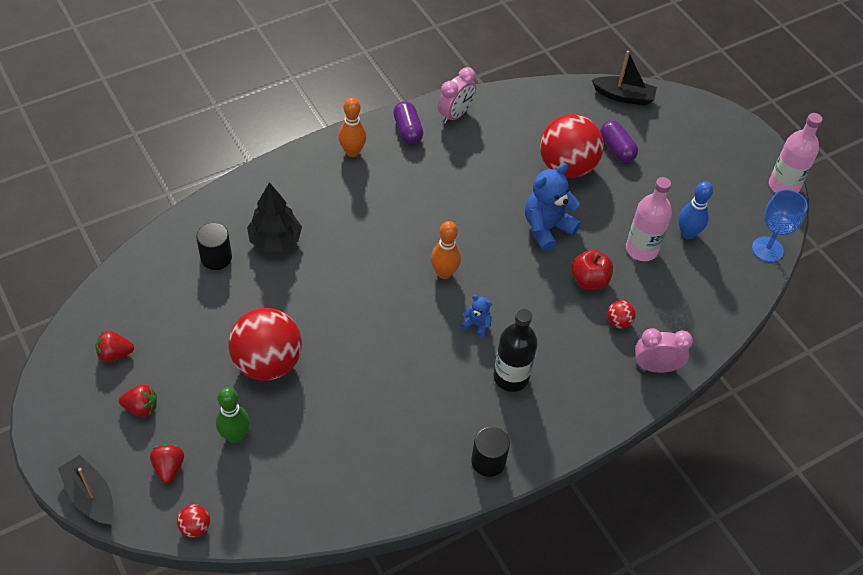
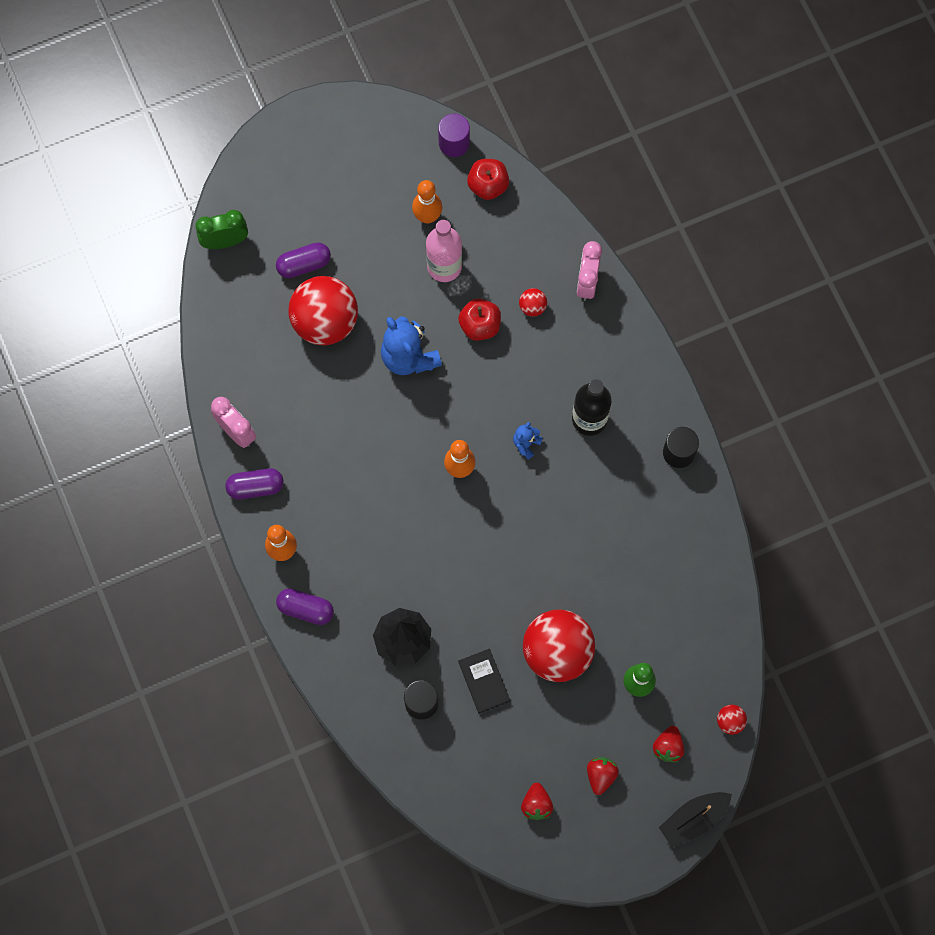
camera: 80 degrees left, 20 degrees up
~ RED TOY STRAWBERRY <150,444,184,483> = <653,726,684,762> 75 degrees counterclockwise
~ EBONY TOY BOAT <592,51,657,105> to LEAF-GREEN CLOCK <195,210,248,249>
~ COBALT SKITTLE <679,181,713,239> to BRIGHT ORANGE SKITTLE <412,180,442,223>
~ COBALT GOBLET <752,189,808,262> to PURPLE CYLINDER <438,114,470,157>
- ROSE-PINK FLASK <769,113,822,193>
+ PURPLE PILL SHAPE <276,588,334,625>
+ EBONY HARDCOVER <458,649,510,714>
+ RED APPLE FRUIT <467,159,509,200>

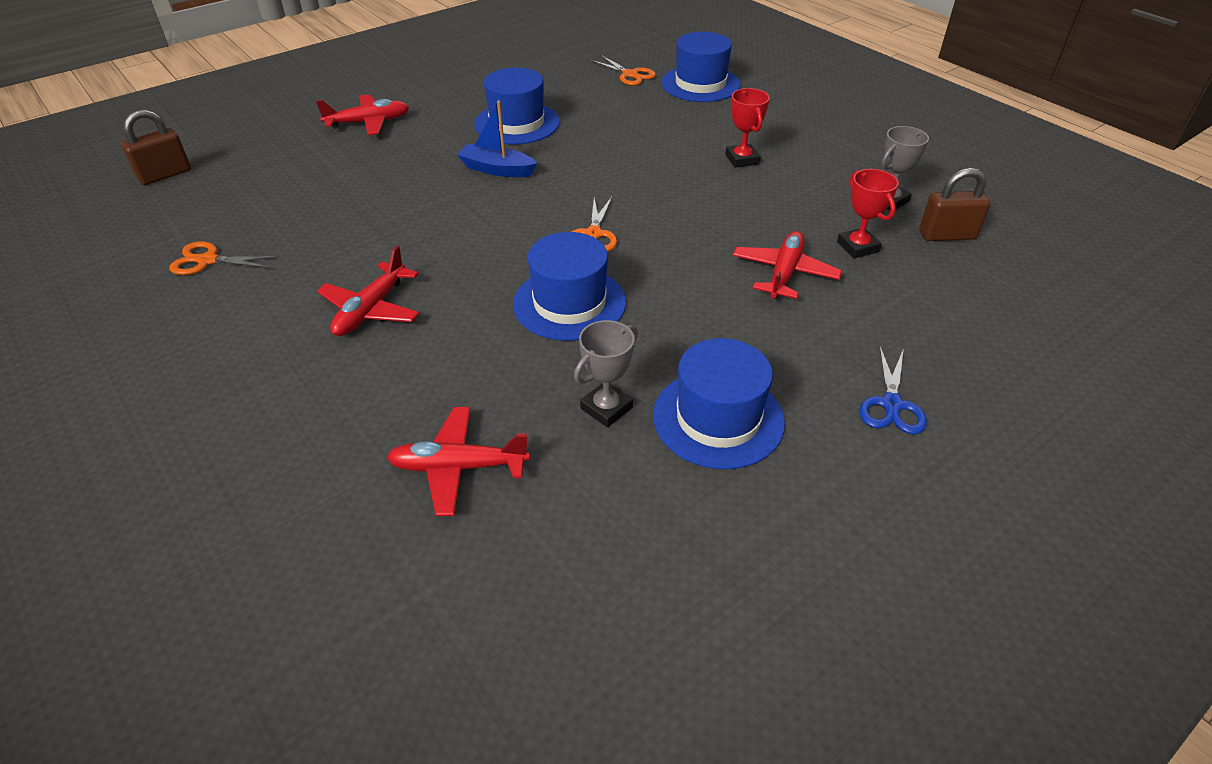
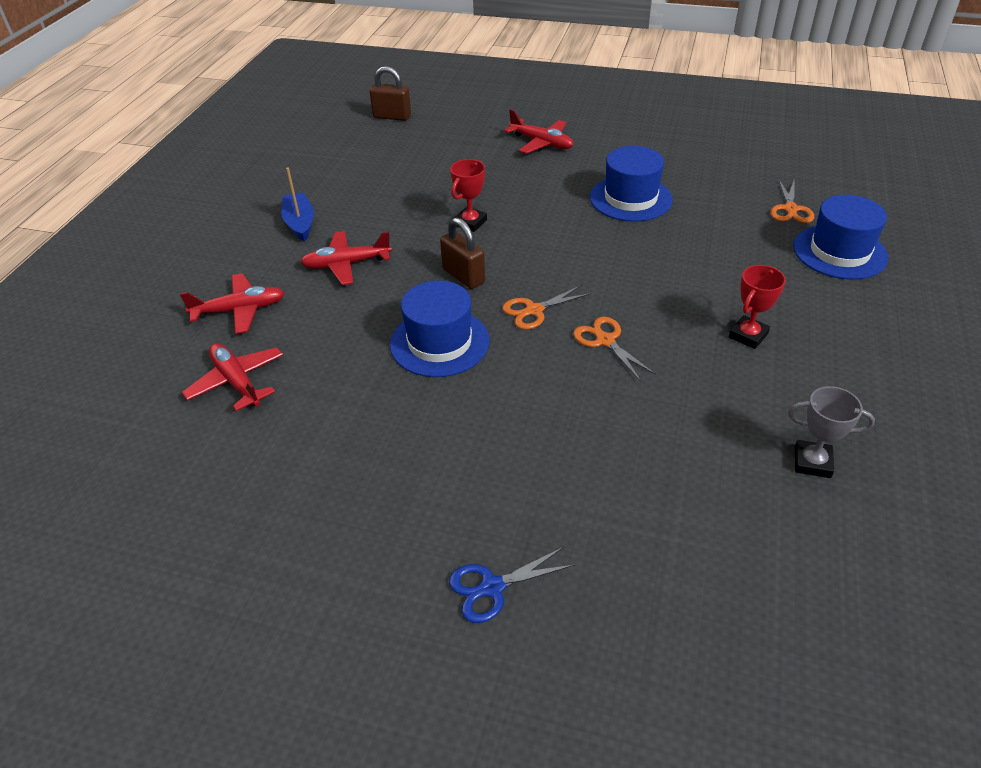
camera: 55 degrees right, 0 degrees up
~ BRIGHT ORANGE SHEARS <169,241,279,275> to <573,317,656,382>
~ COBALT TOY BOAT <457,100,537,177> to <281,167,314,242>
- GREY PRIZE CUP <574,320,638,427>
- COBALT TOP HAT <653,338,785,469>
~ RED TOY PLANE <733,231,842,299> to <180,273,285,334>
~ RED PRIZE CUP <837,169,899,258> to <450,159,487,232>
~ BROWN PADLOCK <919,168,990,241> to <440,218,485,289>

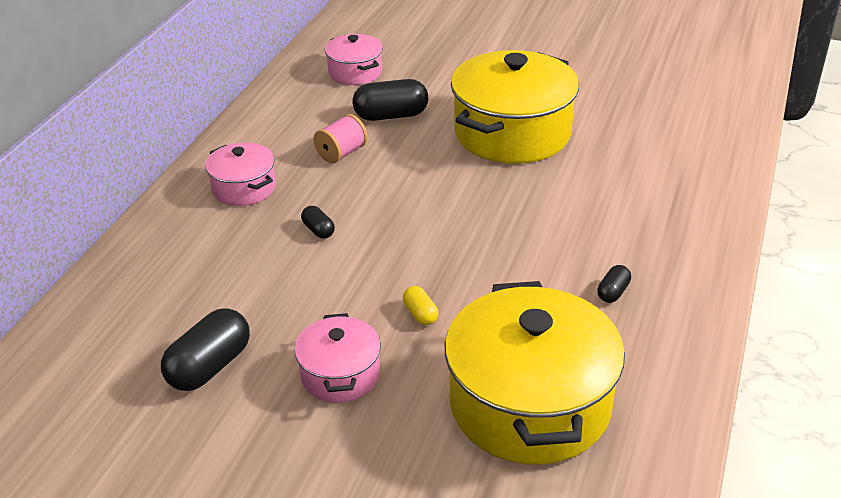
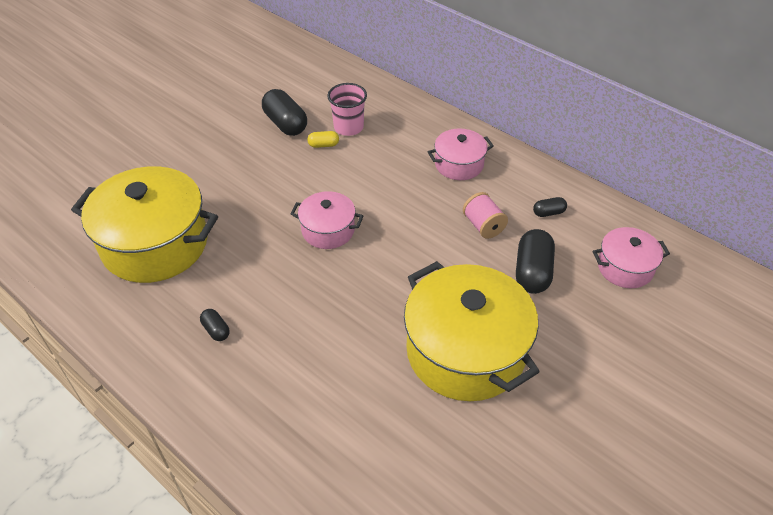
camera: 110 degrees right, 10 degrees up
~ ROSE-PINK COOKING POT <294,313,381,403> to <291,191,363,249>
~ EBONY PILL SHAPE <301,206,335,239> to <533,197,567,217>
~ GOLDEN PILL SHAPE <403,286,438,325> to <307,131,339,148>
+ ROSE-PINK TUMBLER <327,83,367,136>

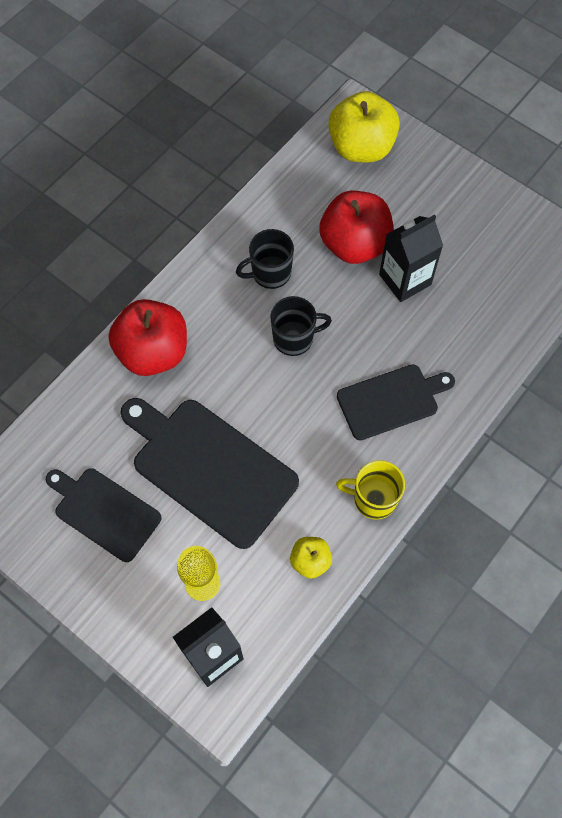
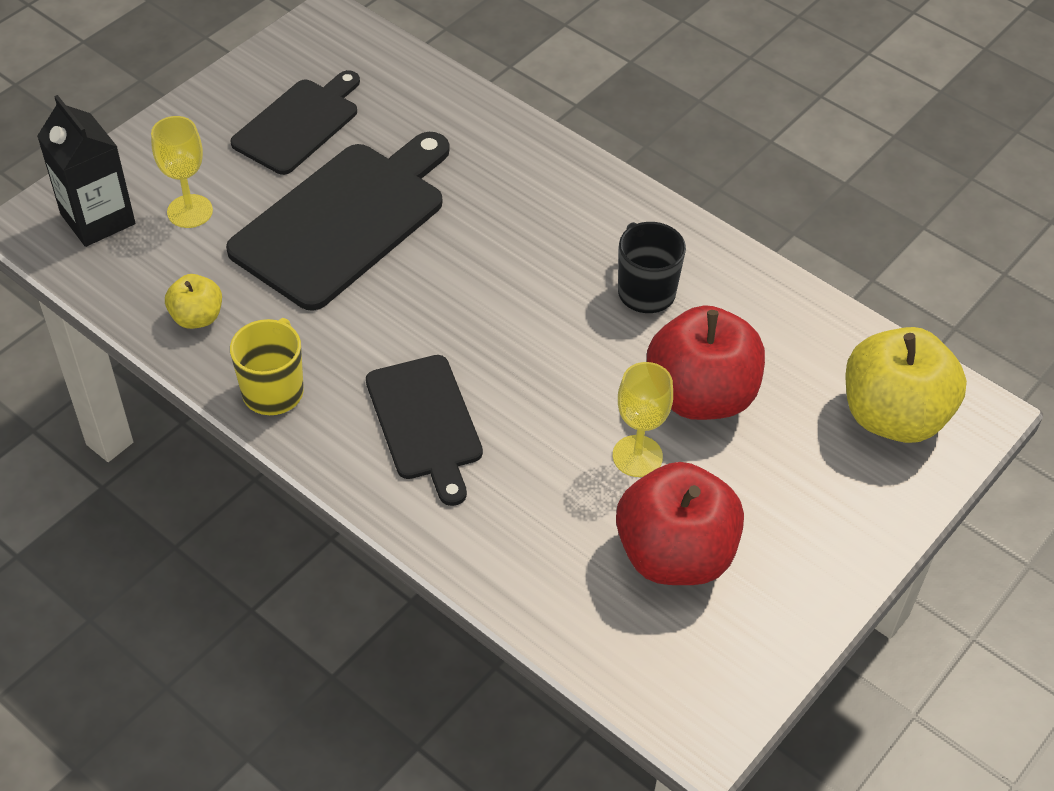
camera: 90 degrees right, 15 degrees down
~ RED APPLE FRUIT <109,299,187,376> to <616,462,744,585>
- EBONY COFFEE MUG <270,296,332,356>
~ EBONY JUICE CARTON <379,214,443,302> to GOLDEN GOBLET <613,362,673,477>

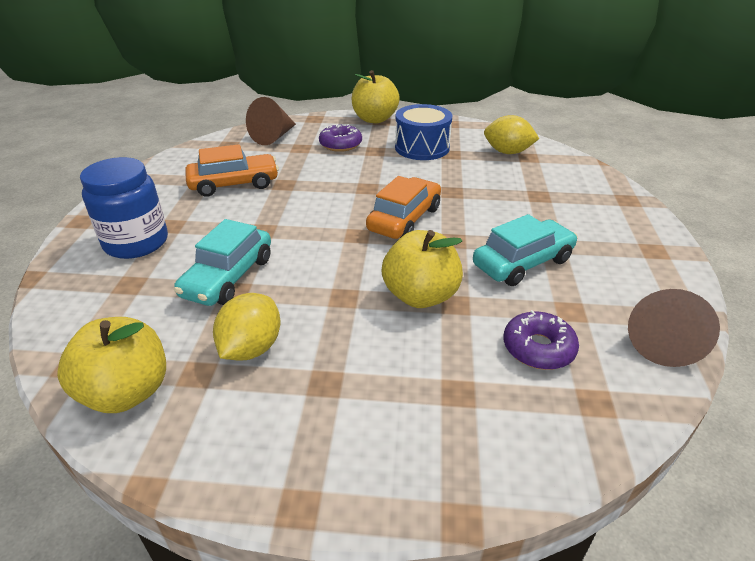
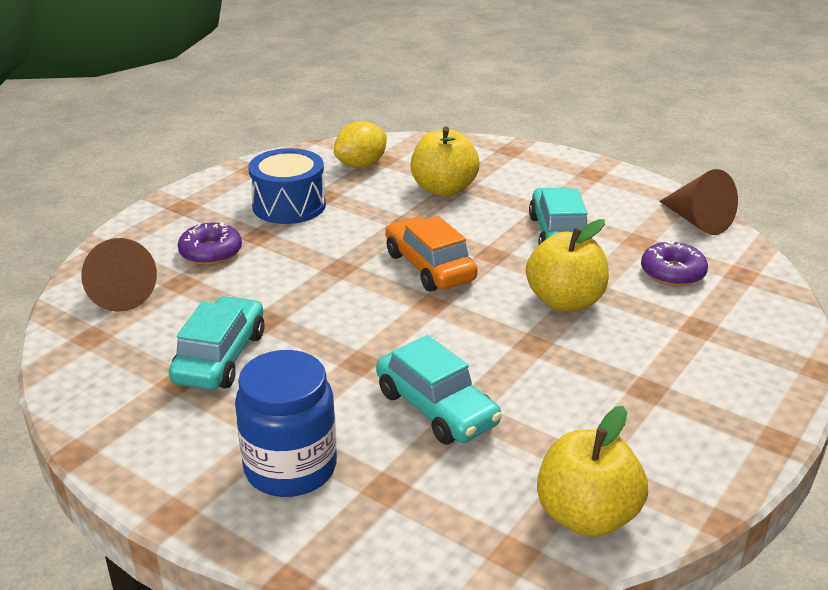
camera: 60 degrees left, 5 degrees down
~ BRIGHT ORANGE AUTOMOBILE <185,144,279,197> to AQUA AUTOMOBILE <169,296,264,390>
- GOLDEN TOY LEMON <213,293,281,361>
~ GOLDEN APPLE FRUIT <352,70,400,123> to <411,126,480,197>

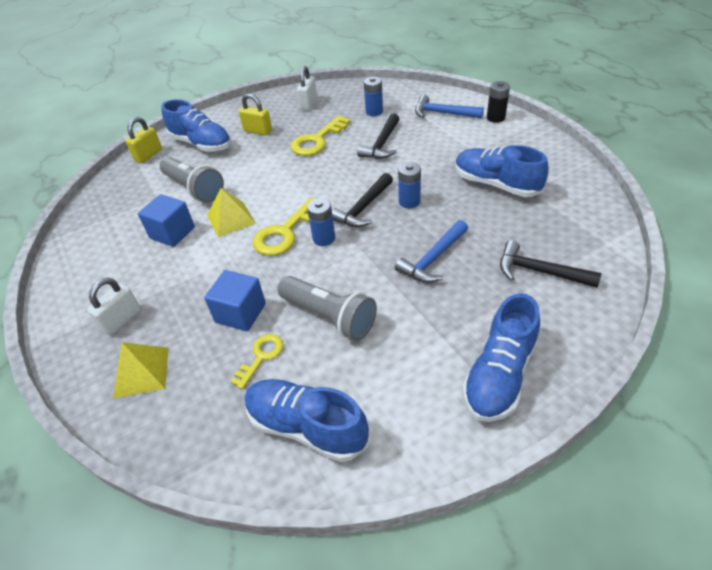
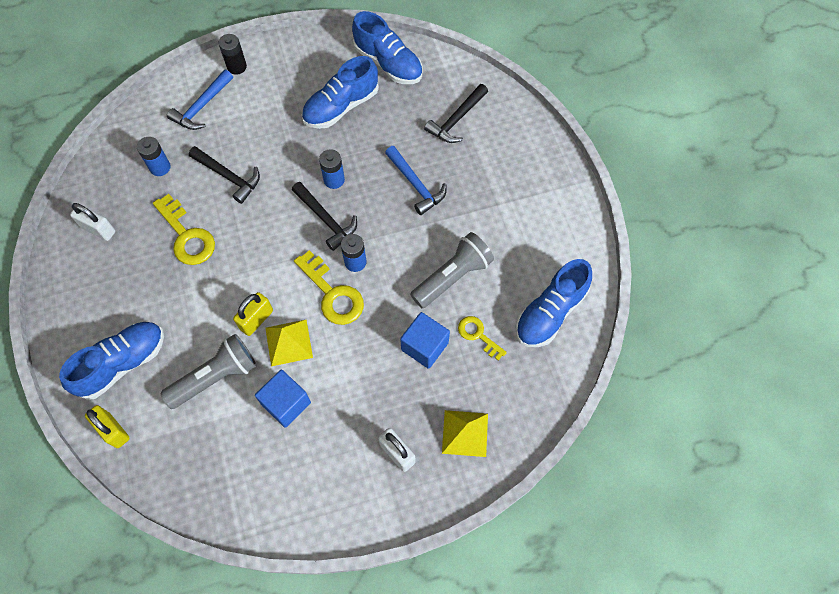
camera: 80 degrees left, 20 degrees up
~ GOLDEN PADLOCK <239,94,272,135> to <233,292,273,336>
~ COBALT LACE-UP SHOE <462,293,540,422> to <352,11,423,84>

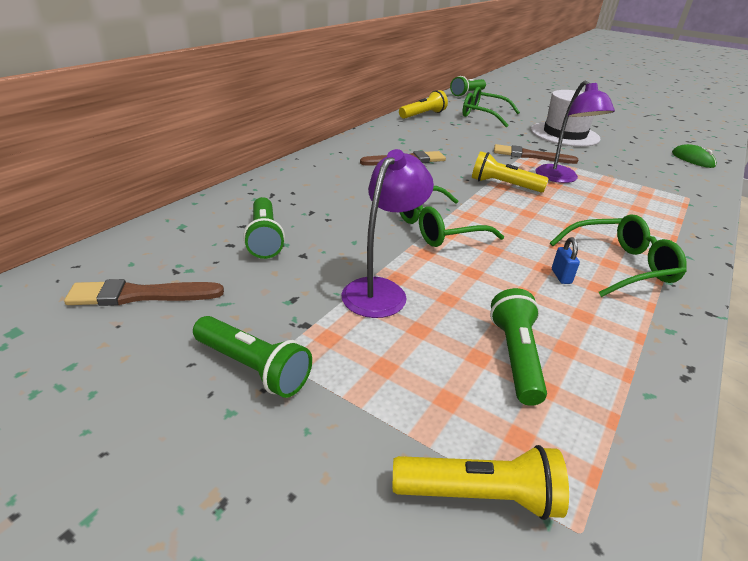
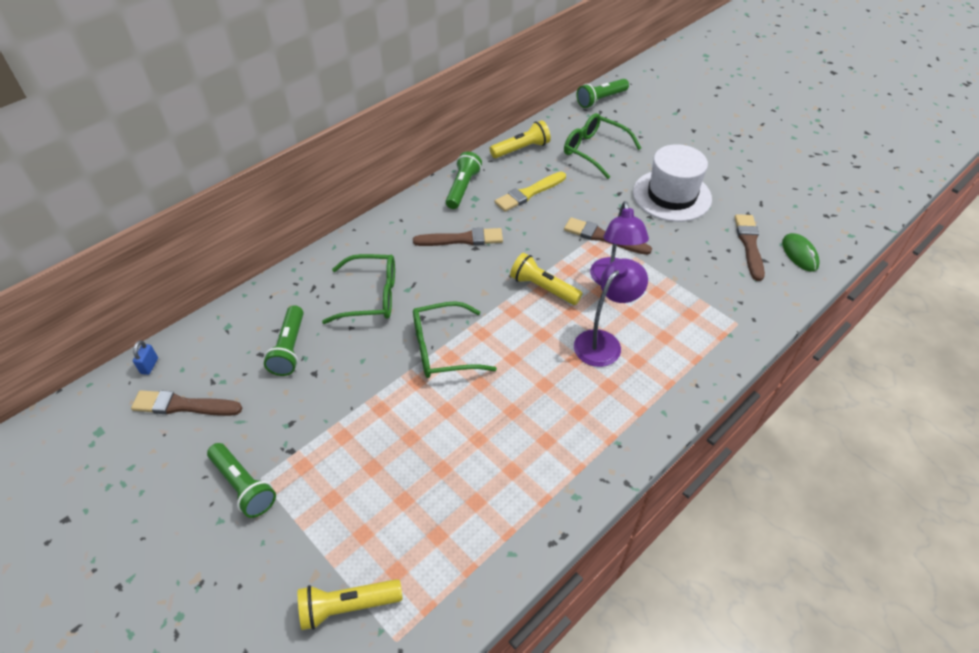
camera: 15 degrees right, 15 degrees up
~ PURPLE LAMP <341,149,434,318> to <574,258,648,367>
~ GOLDEN TORCH <393,445,569,520> = <298,579,403,630> 150 degrees clockwise
~ LEAF-GREEN TORCH <490,288,547,406> to <446,152,482,209>
~ LEAF-GREEN SPECTACLES <550,214,687,297> to <322,254,395,324>
~ COBALT PADLOCK <552,237,580,284> to <133,340,158,375>
+ GOLDEN BRUSH <495,172,566,212>
+ BROWN BRUSH <735,214,765,281>

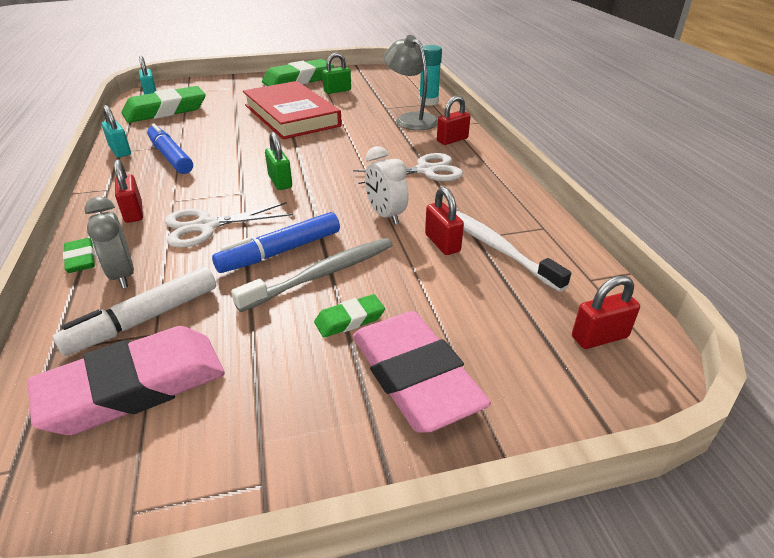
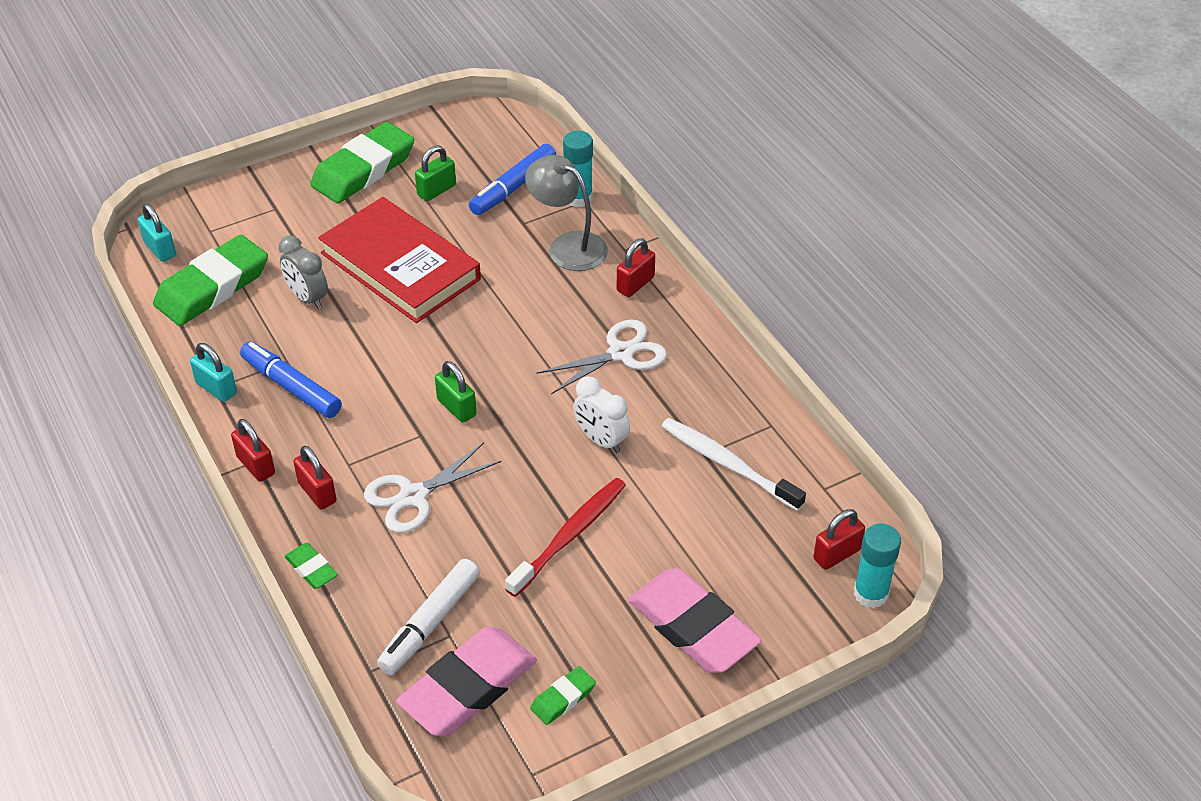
camera: 15 degrees left, 10 degrees up
~ GREY CLOCK <85,197,134,289> to <279,235,328,309>
~ COBALT MARKER <212,212,340,273> to <469,144,556,215>
~ GREY TOOTHBRUSH <231,238,393,312> to RED TOOTHBRUSH <505,478,626,597>
~ LEAF-GREEN GUM ERASER <314,294,385,338> to <530,666,596,725>
~ RED PADLOCK <425,187,464,255> to <231,419,275,482>
+ AQUA GLUE STICK <854,524,901,608>

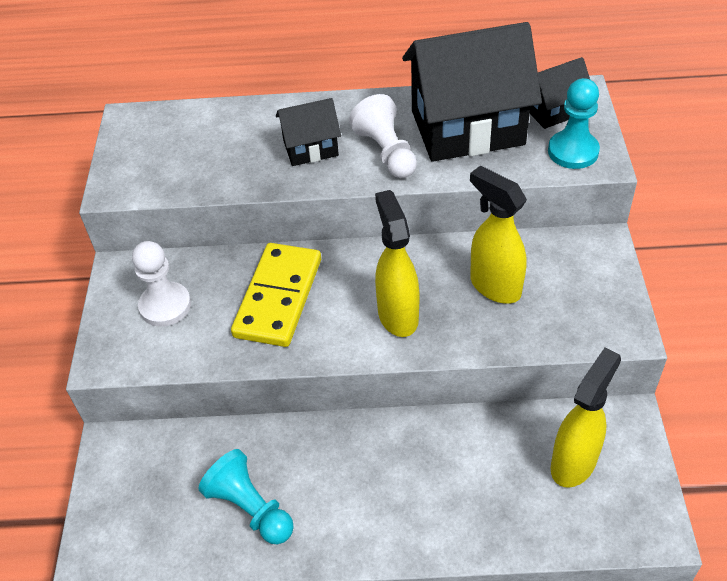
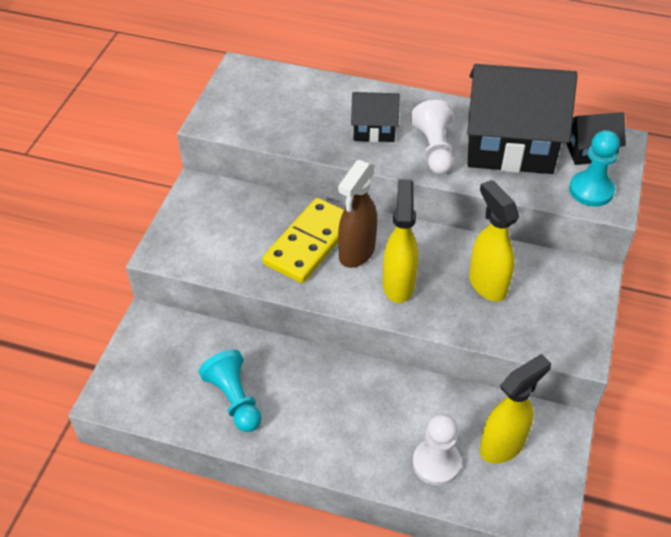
camera: 15 degrees right, 0 degrees up
~ WHITE PAWN <132,241,191,327> to <412,414,461,486>
+ BROWN SPRAY BOTTLE <338,160,377,268>

